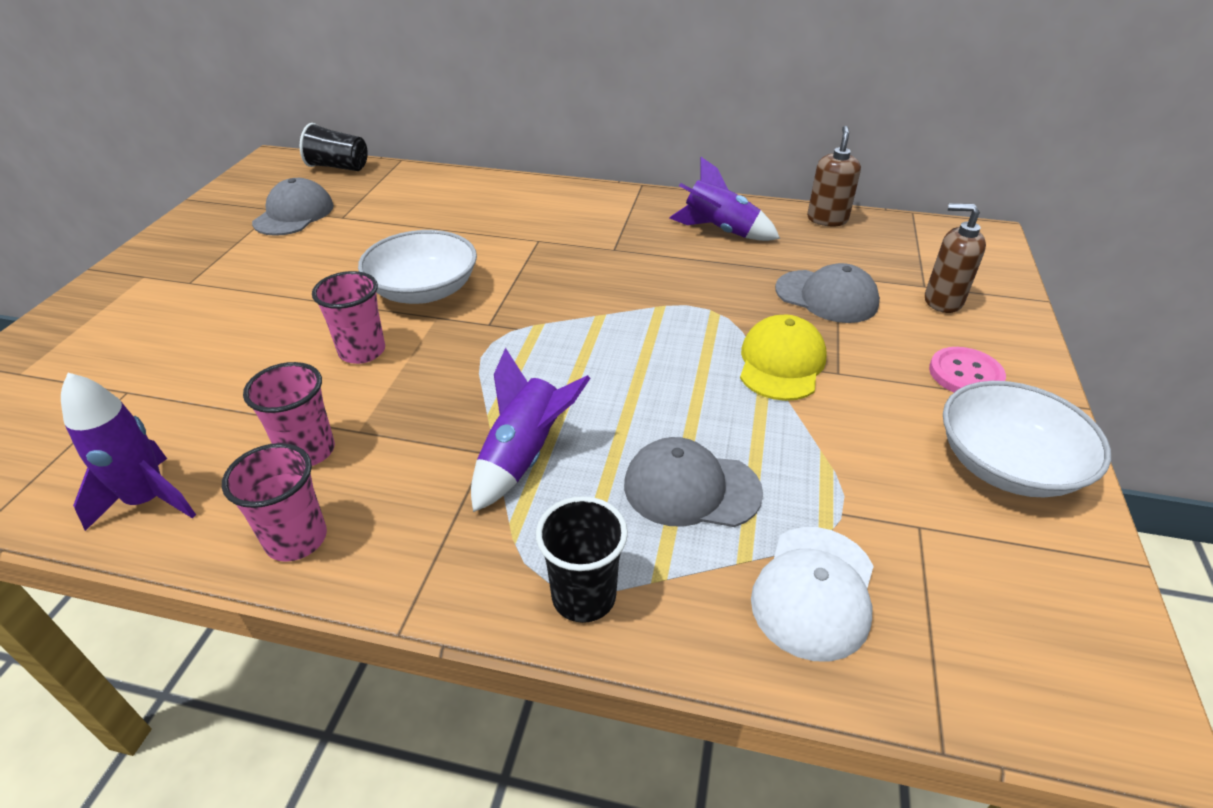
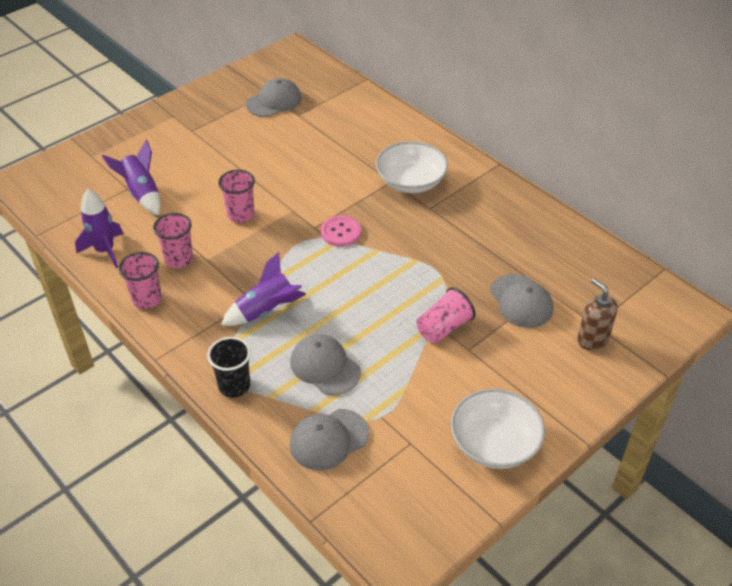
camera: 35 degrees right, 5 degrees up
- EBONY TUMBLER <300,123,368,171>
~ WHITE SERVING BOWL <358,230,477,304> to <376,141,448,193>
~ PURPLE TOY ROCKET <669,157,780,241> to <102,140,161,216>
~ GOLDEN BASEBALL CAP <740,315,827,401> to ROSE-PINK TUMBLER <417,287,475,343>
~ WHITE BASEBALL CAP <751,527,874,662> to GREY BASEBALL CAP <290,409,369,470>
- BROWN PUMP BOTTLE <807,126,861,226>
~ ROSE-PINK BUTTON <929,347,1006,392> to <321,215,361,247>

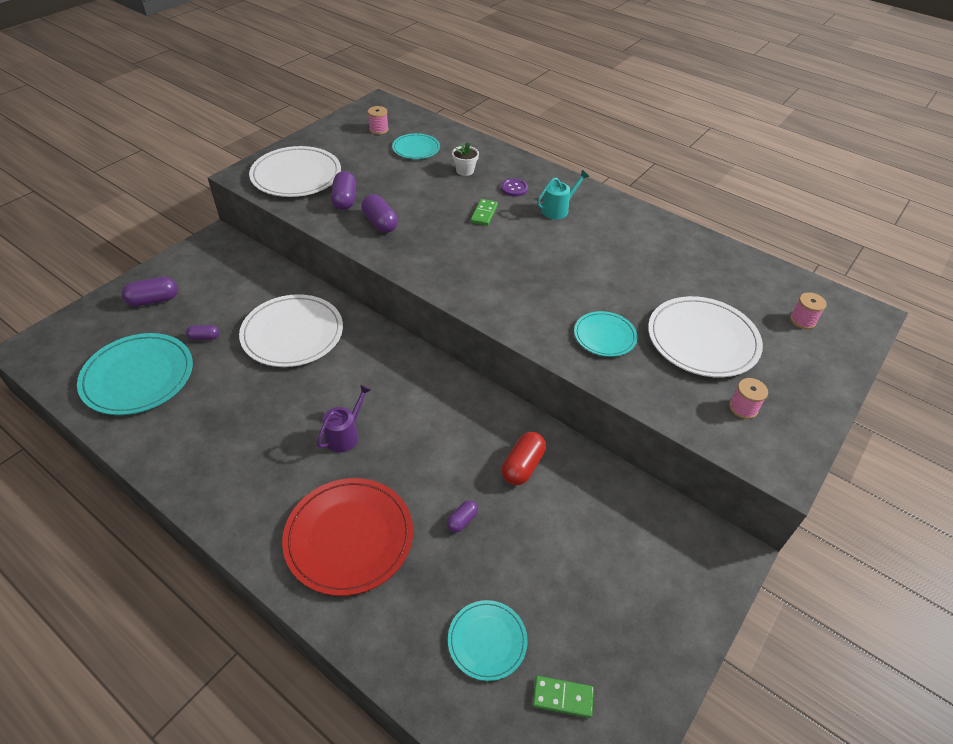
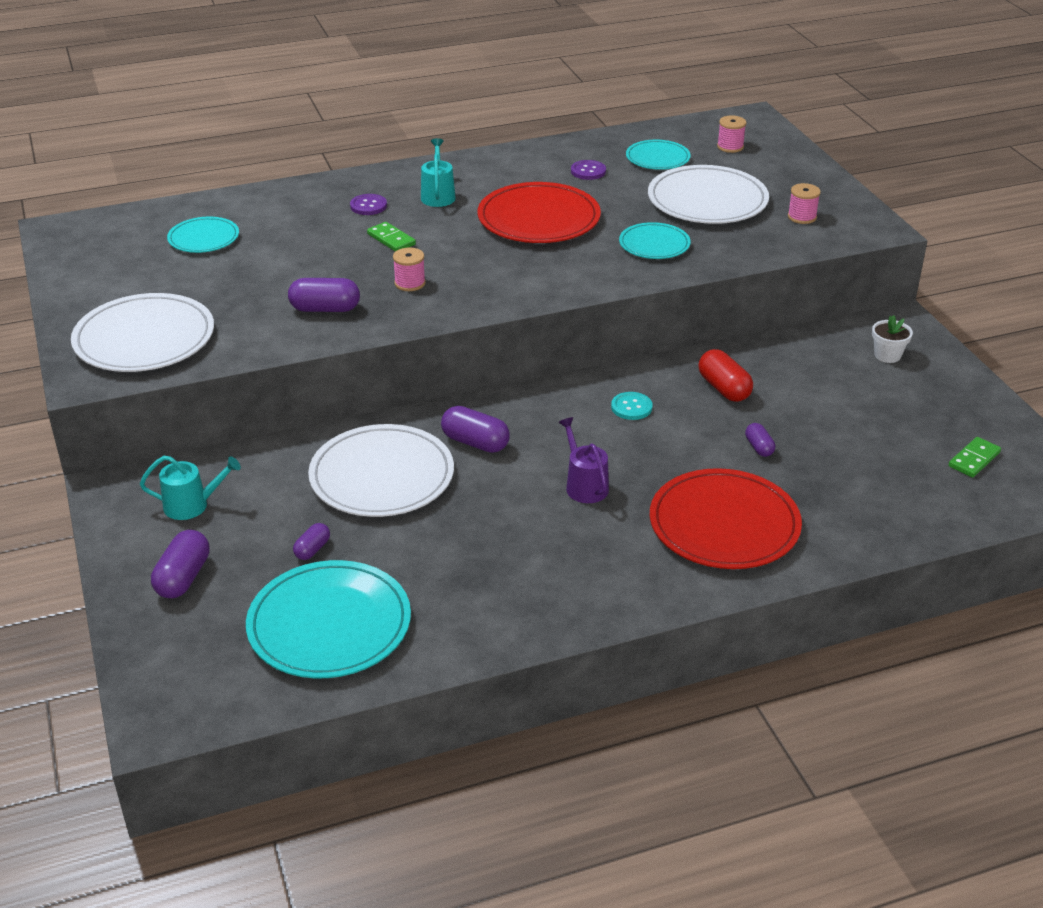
camera: 55 degrees left, 10 degrees down
~ PURPLE PILL SHAPE <331,171,356,210> to <441,406,510,453>
~ ROSE-PINK BOBBIN <368,106,389,135> to <393,247,426,291>
~ AQUA DINNER PLATE <448,600,528,681> to <626,140,691,170>
~ WHITE POTTED PLANT <452,142,479,176> to <872,315,913,363>
+ AQUA WATERING CAN <140,456,241,520>
+ RED DINNER PLATE <478,182,601,243>
+ PURPLE BUTTON <571,160,606,180>
+ AQUA BUTTON <611,392,652,420>

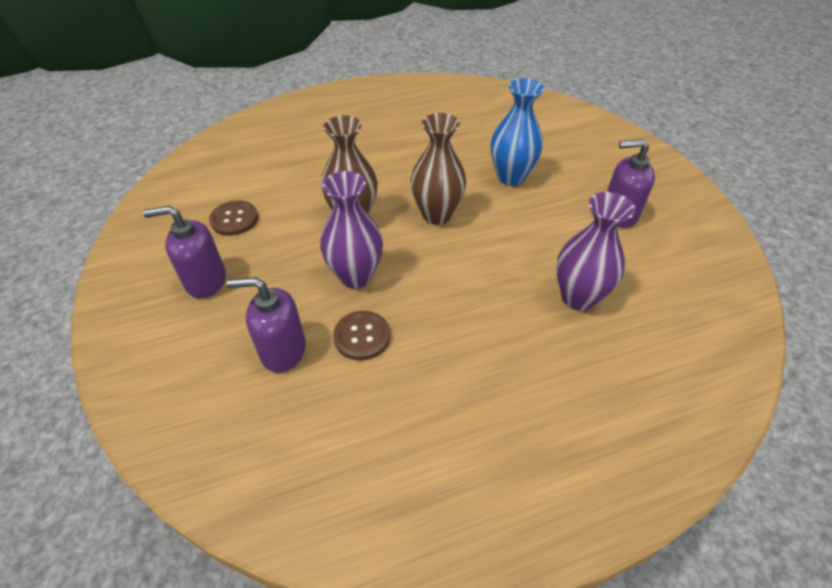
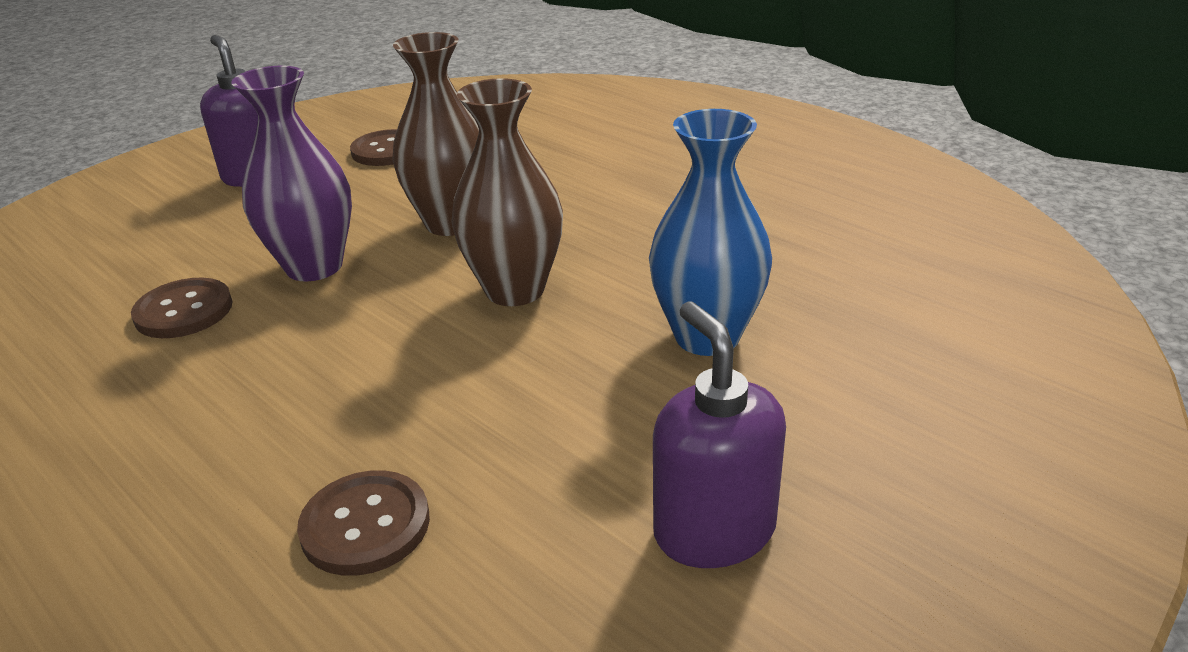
camera: 65 degrees right, 15 degrees down
- PURPLE PUMP BOTTLE <226,277,306,373>
~ PURPLE TALL VASE <556,192,635,311> to BROWN BUTTON <297,470,430,576>

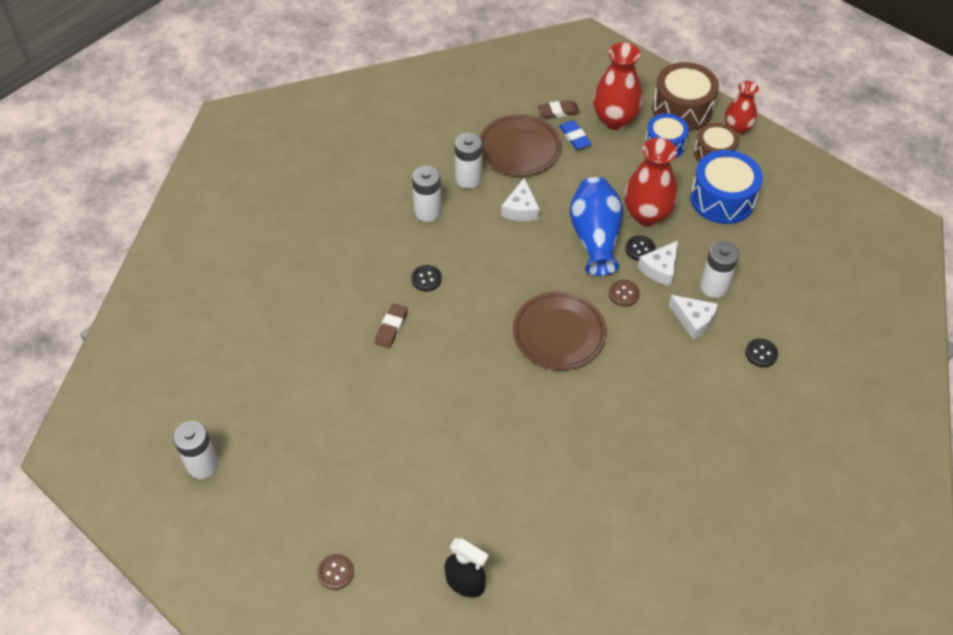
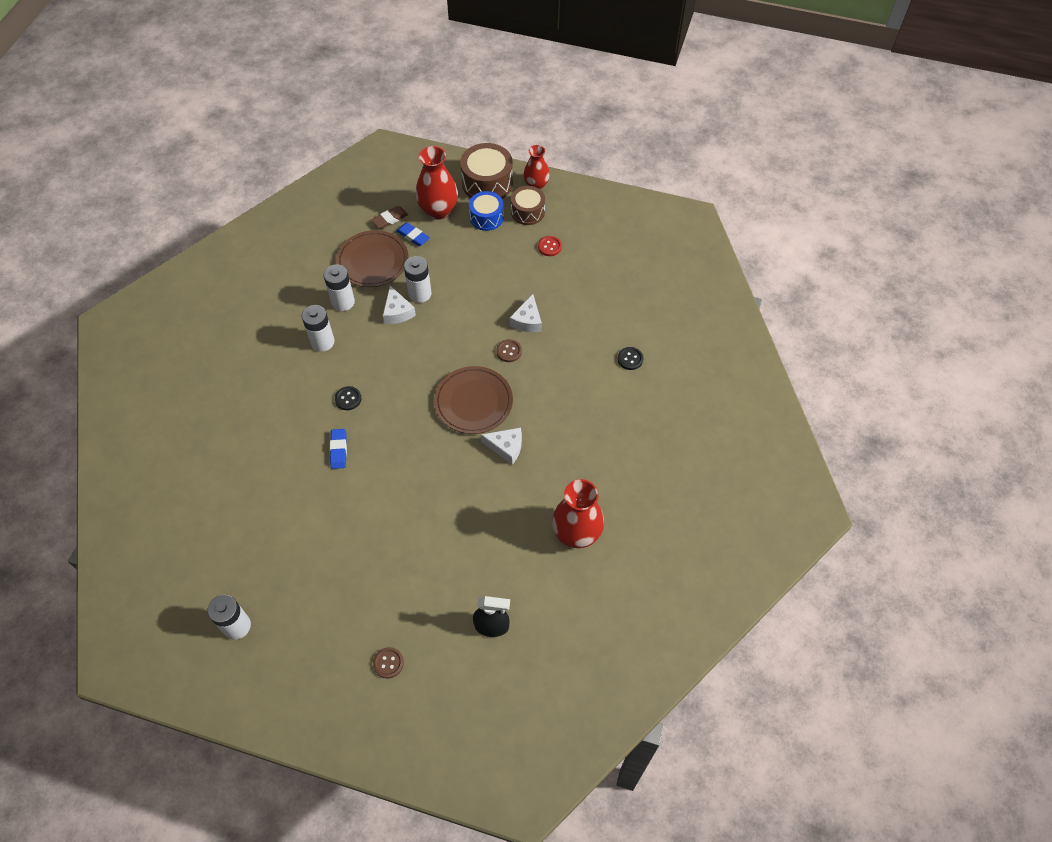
camera: 25 degrees left, 5 degrees up
~ BROWN GUM ERASER <375,303,408,348> to COBALT GUM ERASER <330,429,347,469>
- COBALT TALL VASE <570,177,623,276>
~ RED TALL VASE <624,138,678,226> to <552,479,604,548>
- EBONY BUTTON <625,236,656,261>
~ WHITE CHEESE WEDGE <669,295,718,340> to <481,428,522,465>
~ COBALT TOY DRUM <690,150,763,224> to RED BUTTON <538,236,562,256>
~ WHITE POWER CELL <700,241,739,298> to <404,256,432,303>

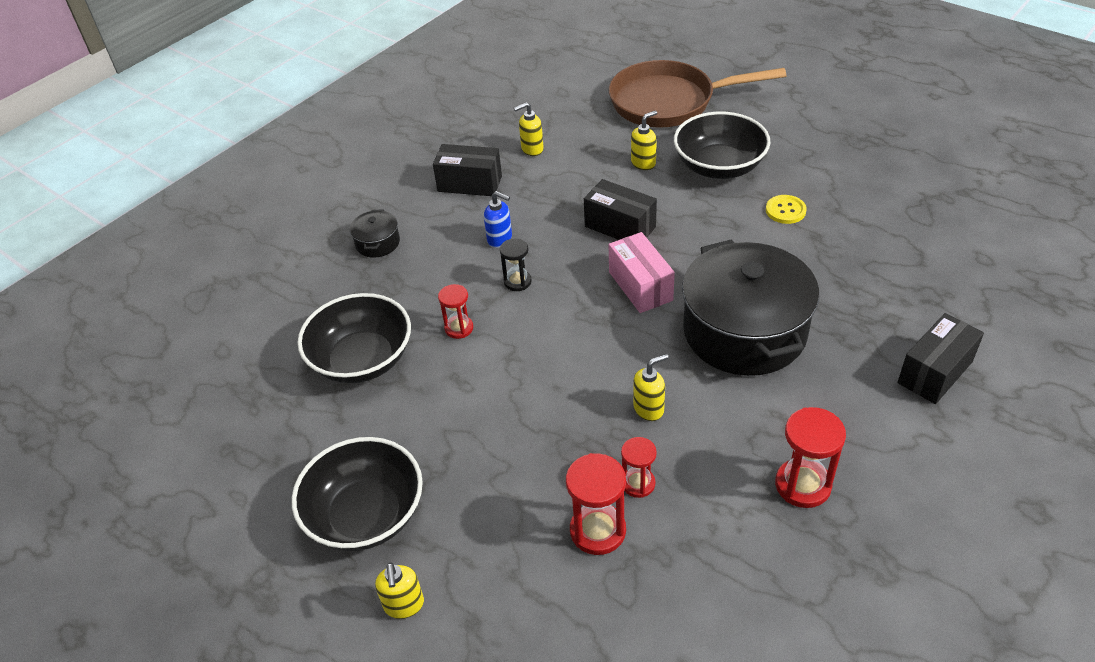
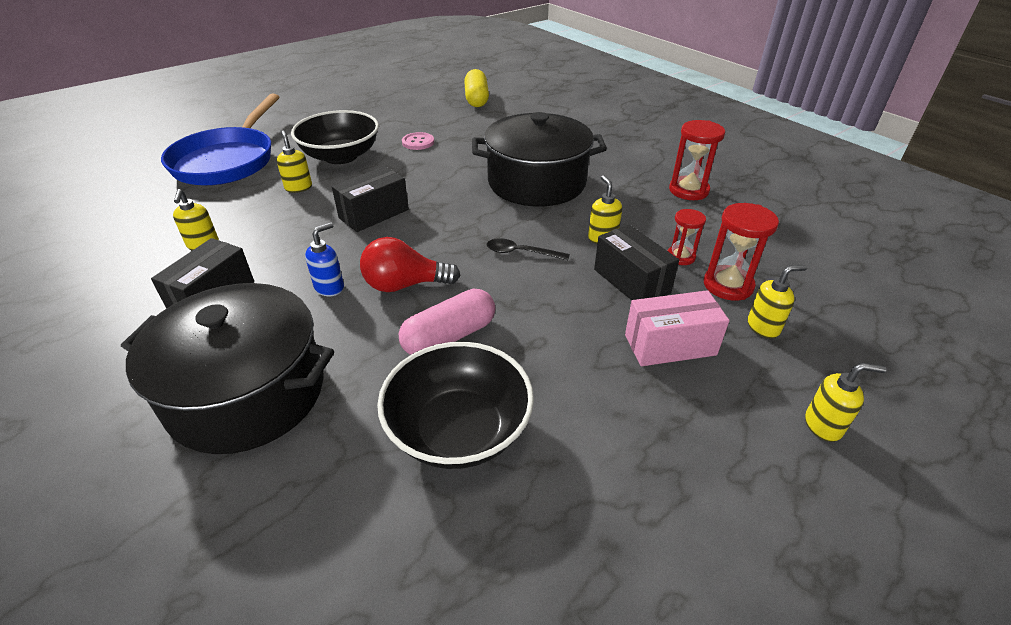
camera: 80 degrees left, 5 degrees down
- EBONY SERVING BOWL <292,437,423,551>
~ EBONY COOKING POT <350,209,400,258> = <121,283,334,454> x2.41
~ RED SANDGLASS <438,284,473,339> to ROSE-PINK PILL SHAPE <399,289,495,355>
~ EBONY SANDGLASS <500,238,532,291> to RED BULB <360,237,460,292>
~ BROWN SKILLET <609,60,786,128> to COBALT SKILLET <161,94,279,186>
~ ROSE-PINK PACKAGE <609,232,675,313> to <625,290,729,366>
~ GOLDEN BUTTON <766,195,807,224> to ROSE-PINK BUTTON <402,132,434,150>
~ EBONY PACKAGE <898,313,984,404> to <594,224,679,300>
+ GOLDEN PILL SHAPE <464,69,489,107>
+ EBONY TEASPOON <487,238,570,260>
+ GOLDEN PUMP BOTTLE <748,265,807,339>

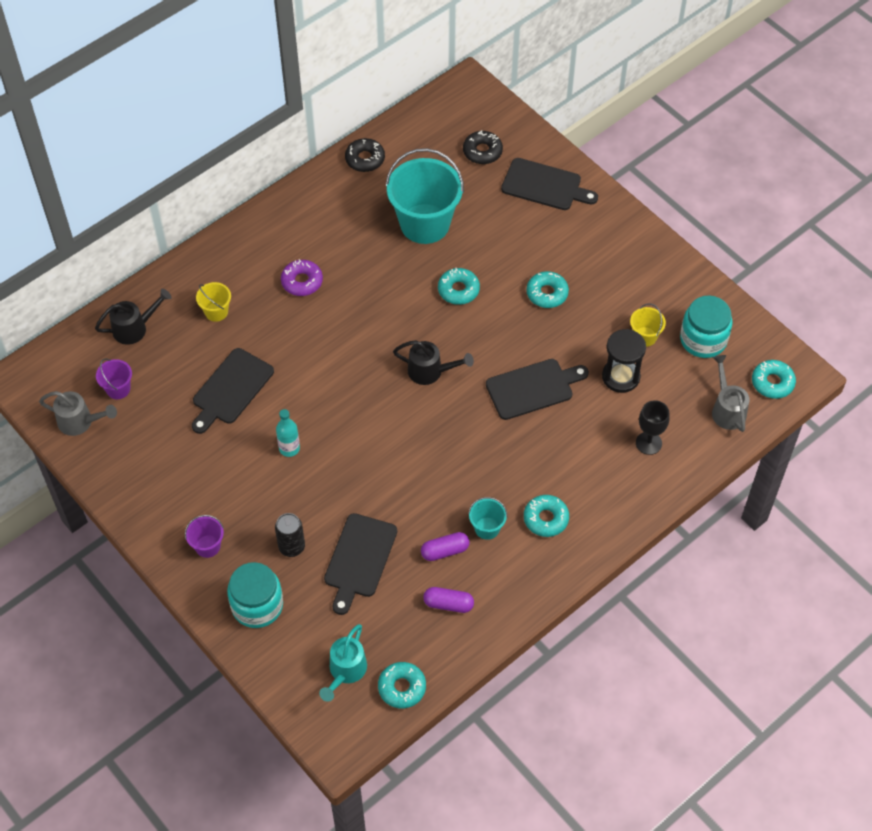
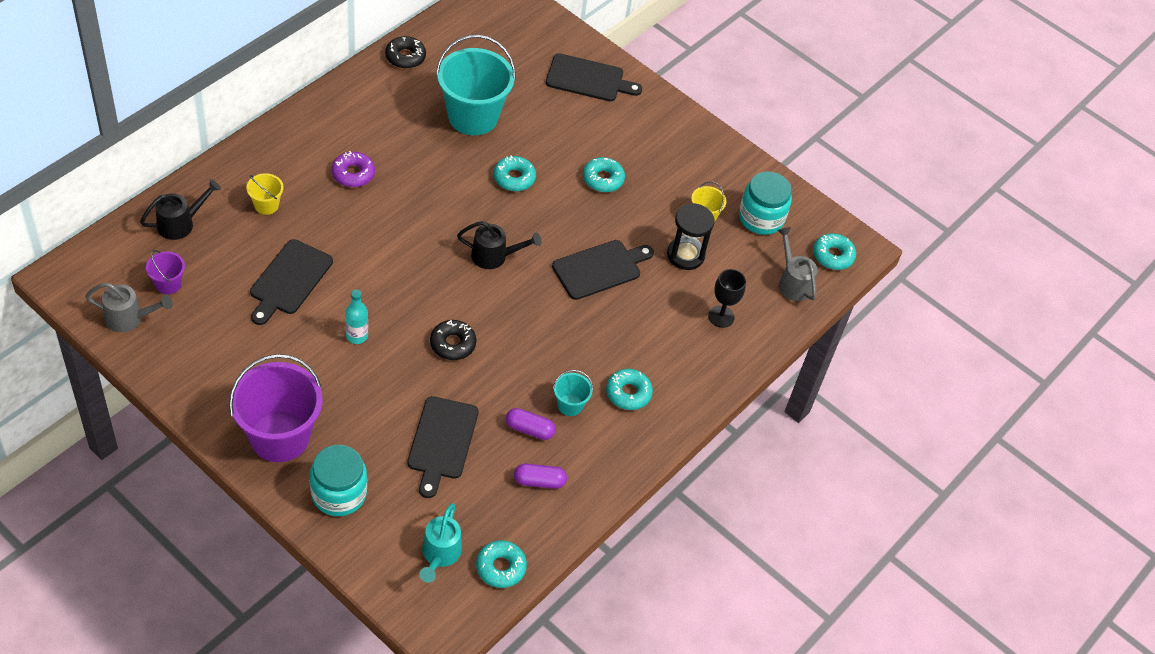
camera: 15 degrees left, 5 degrees down
~ PURPLE BUCKET <185,515,224,558> = <229,354,323,462> x2.21
- EBONY CAN <275,513,305,557>
~ PURPLE PILL SHAPE <421,532,470,561> = <506,408,556,440> 45 degrees clockwise
~ EBONY GLAZED DONUT <463,131,503,164> to <430,320,476,360>

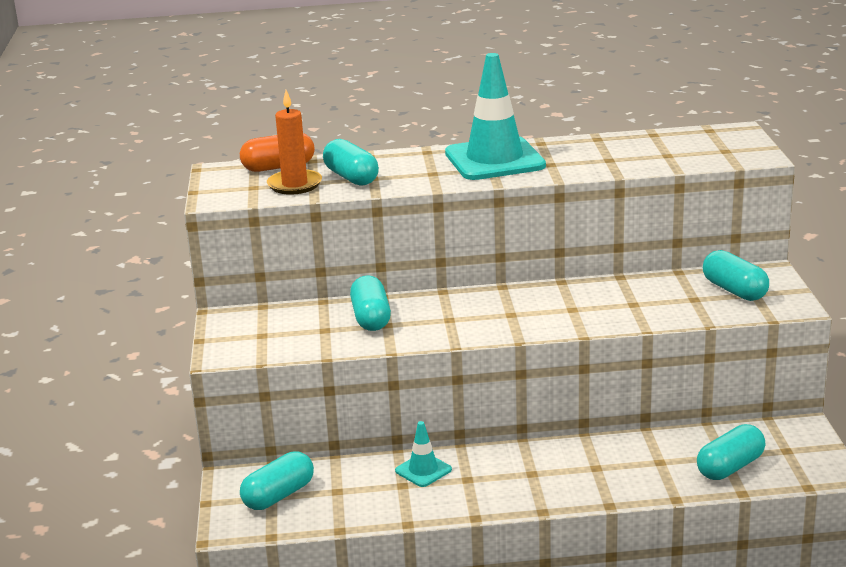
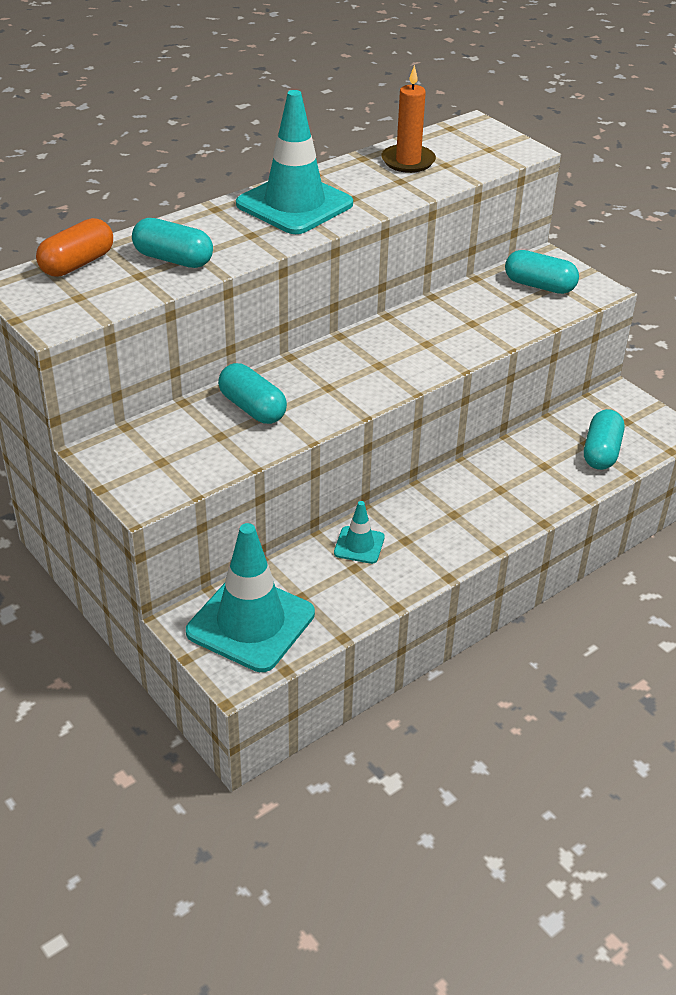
camera: 35 degrees left, 15 degrees up
~ AQUA PILL SHAPE <240,451,314,510> to AQUA TRAFFIC CONE <186,523,315,672>
~ BRIGHT ORANGE PILLAR CANDLE <267,90,322,195> to <381,65,436,173>

